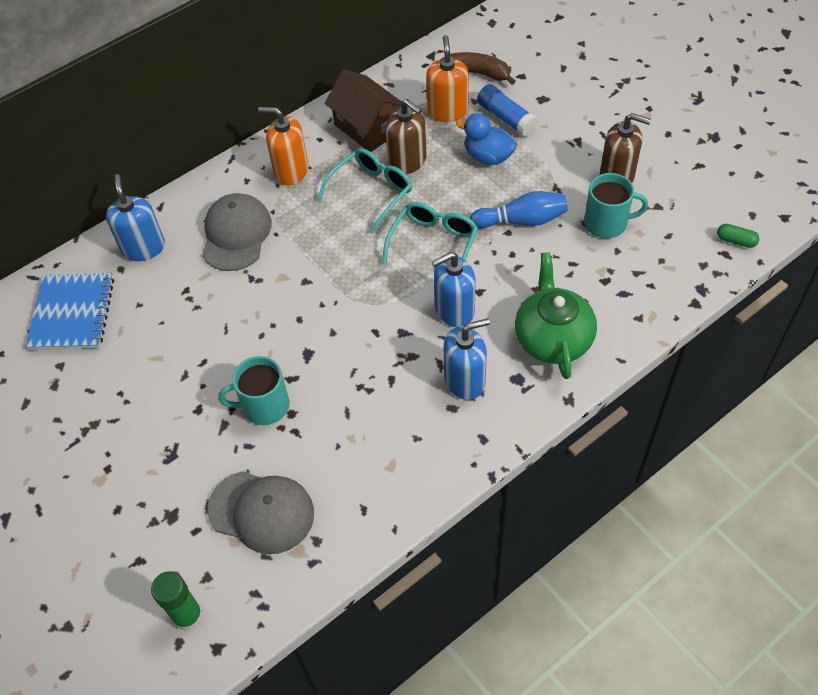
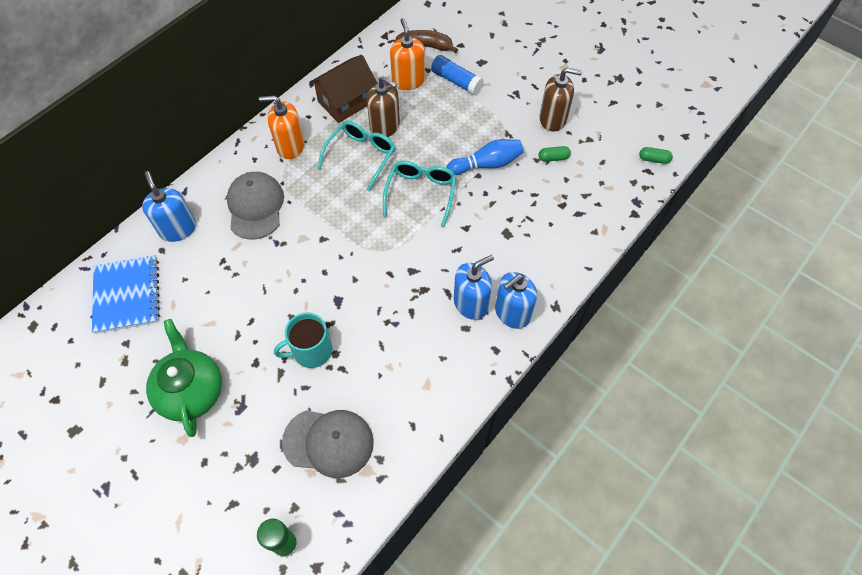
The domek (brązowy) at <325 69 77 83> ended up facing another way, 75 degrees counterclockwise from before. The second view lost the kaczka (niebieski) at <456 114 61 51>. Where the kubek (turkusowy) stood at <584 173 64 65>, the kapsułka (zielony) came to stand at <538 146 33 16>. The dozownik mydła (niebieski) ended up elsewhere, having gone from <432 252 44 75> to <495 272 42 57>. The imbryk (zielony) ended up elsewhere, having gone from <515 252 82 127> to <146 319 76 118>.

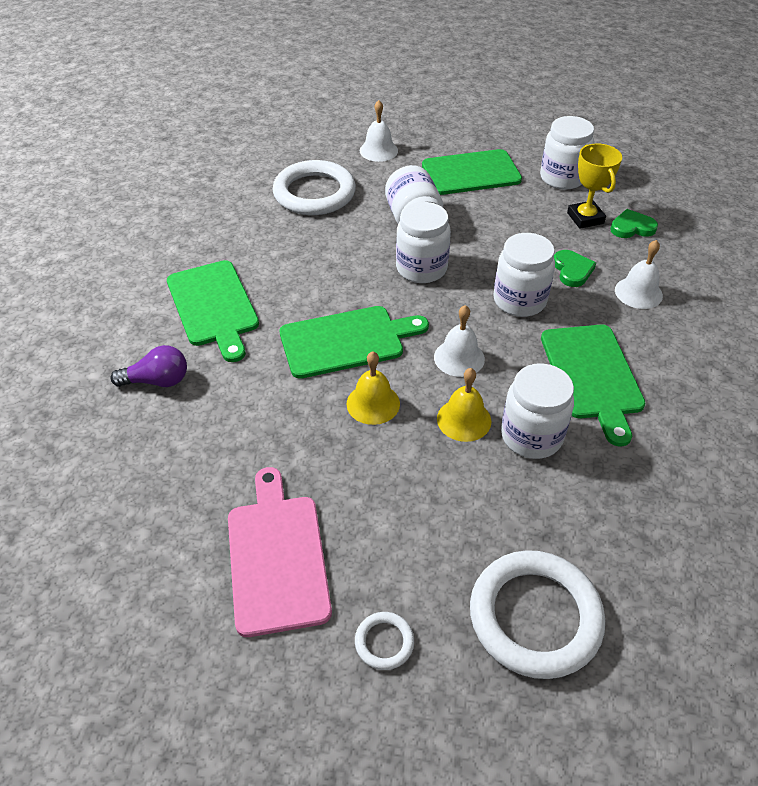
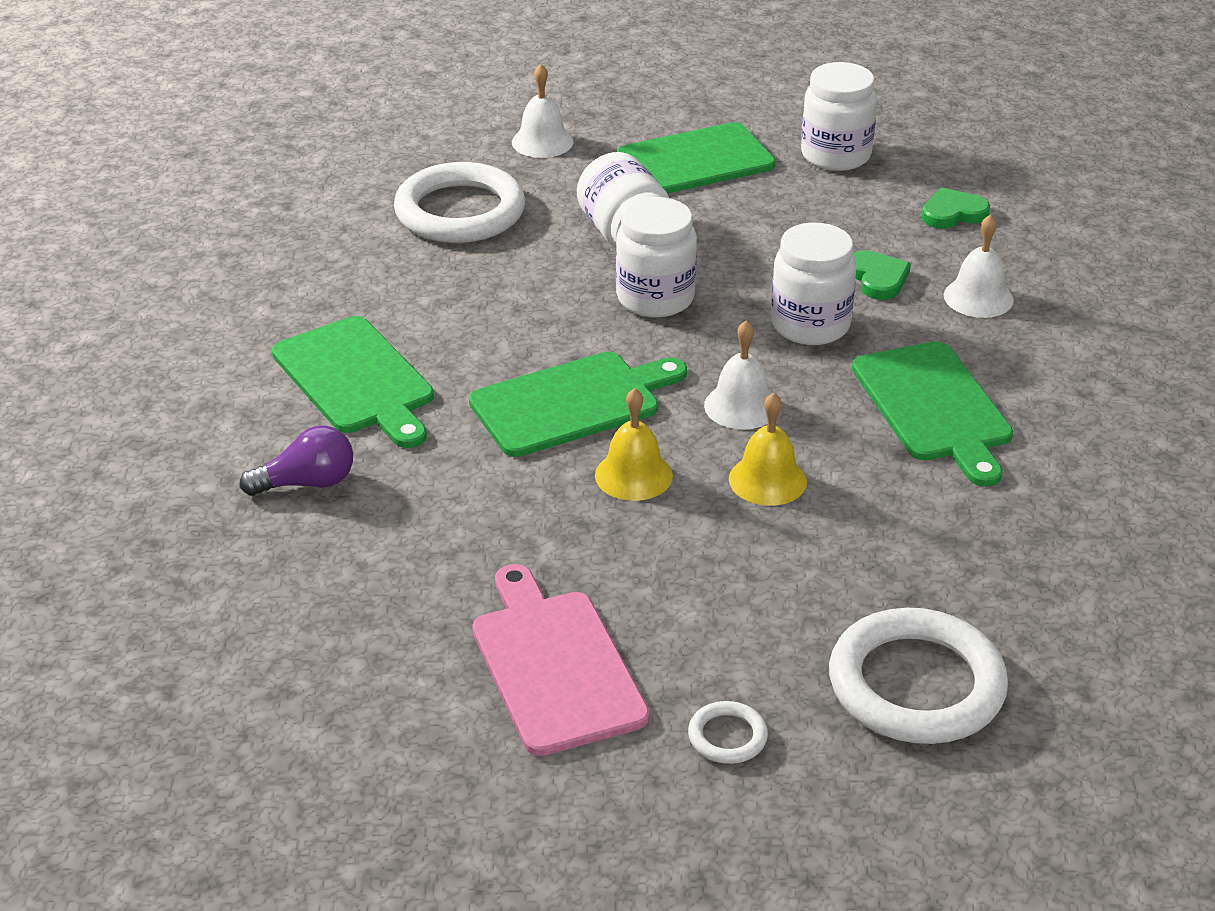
The second view lost the puchar (żółty) at <567 144 55 85>. The second view lost the słoik (biały) at <501 363 73 96>.

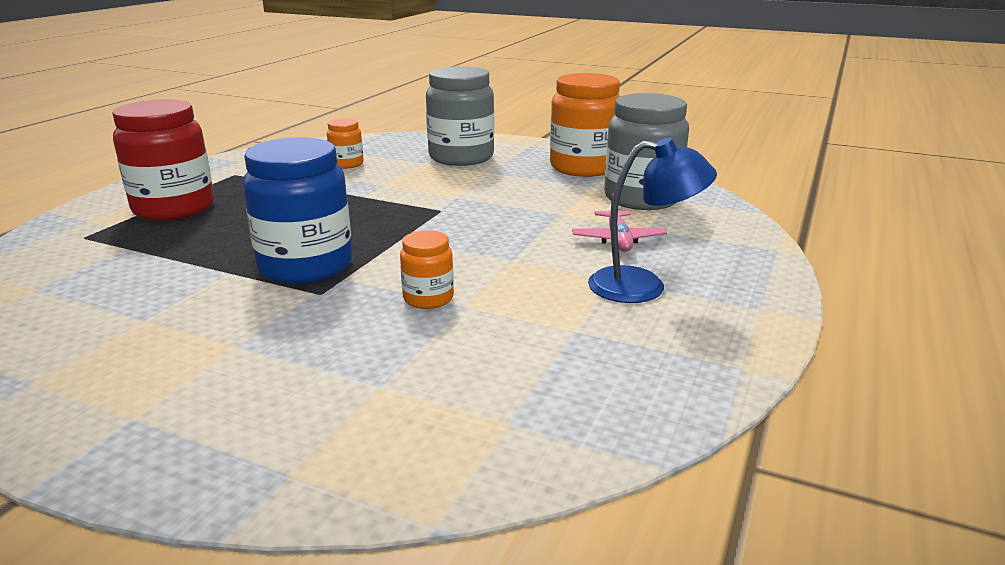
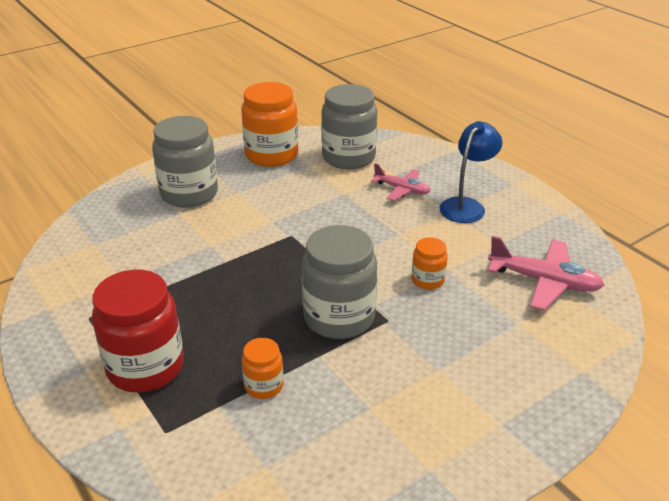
The słoik (pomarańczowy) ended up elsewhere, having gone from <327 118 37 51> to <242 338 42 61>. What was the słoik (niebieski) at <243 137 110 147> turned into the słoik (szary) at <302 225 75 114>. The second view gained the samolot (różowy) at <488 236 116 75>.

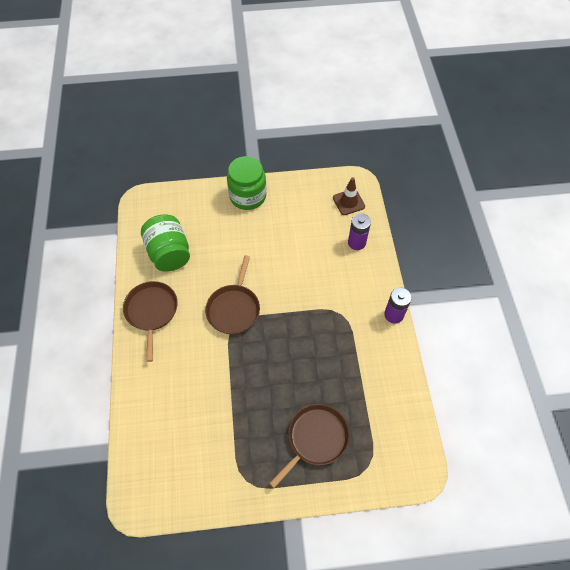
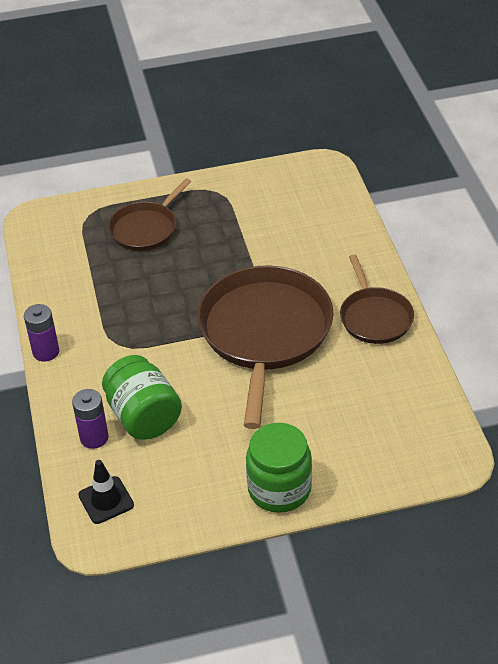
What was the pachołek (brązowy) at <333 177 32 38> turned into the pachołek (czarny) at <78 460 56 64>. The słoik (zielony) ended up elsewhere, having gone from <141 214 49 58> to <102 355 80 85>. The size of the patelnia (brązowy) at <205 255 55 79> changed by a factor of 1.83.

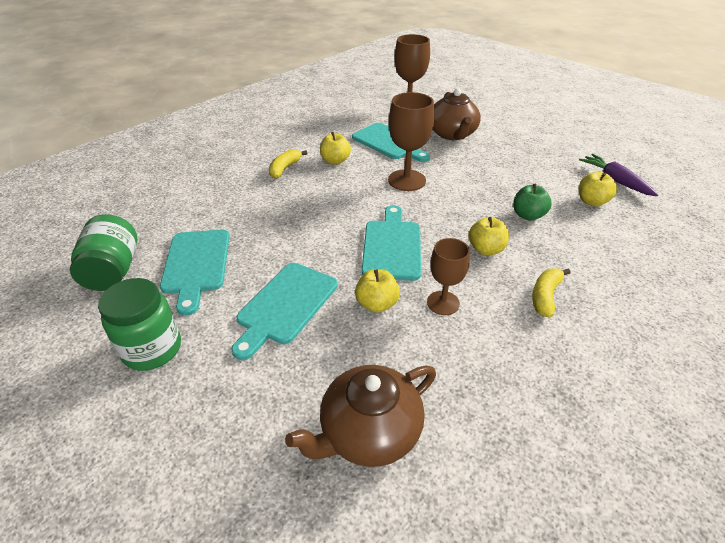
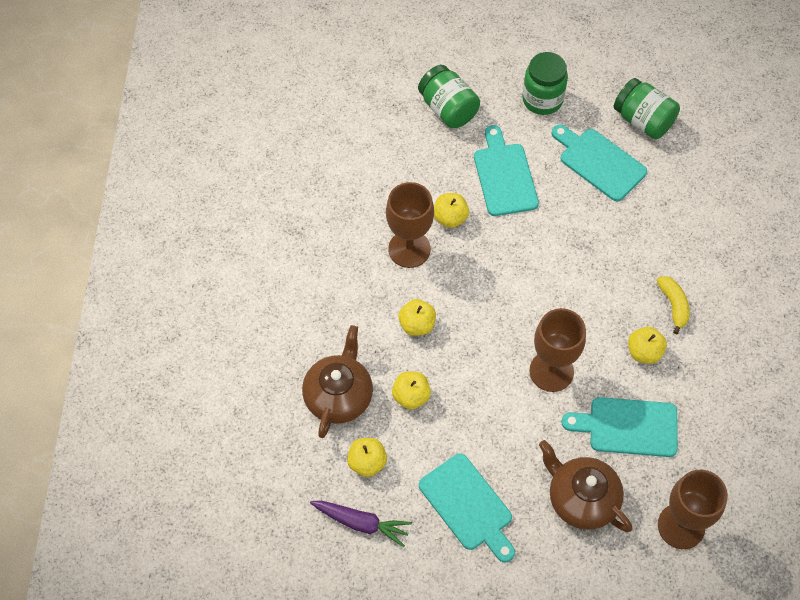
What was the jabłko (zielony) at <513 184 39 37> turned into the jabłko (żółty) at <392 372 39 37>. The deska do krojenia (turkusowy) ended up elsewhere, having gone from <362 205 59 76> to <419 453 96 109>. The size of the kielich (brązowy) at <427 238 43 77> changed by a factor of 1.56. The second view lost the banan (żółty) at <532 269 39 48>. The imbryk (brązowy) ended up elsewhere, having gone from <285 365 151 102> to <302 325 71 113>. The second view gained the słoik (zielony) at <418 65 62 63>.

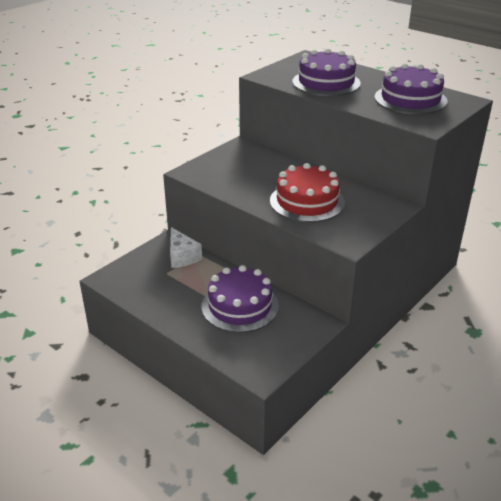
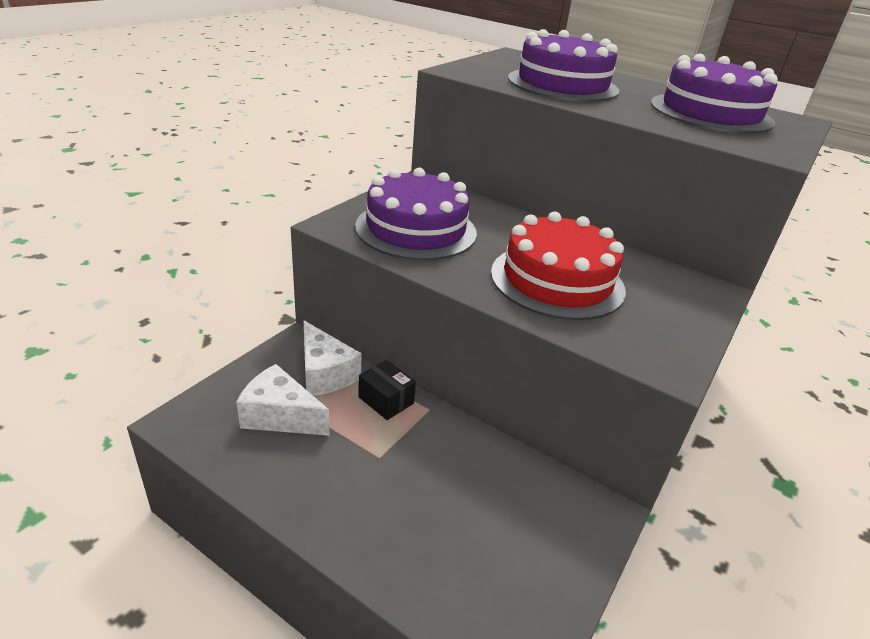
The tort (fioletowy) ended up elsewhere, having gone from <202 265 77 68> to <355 168 122 92>. The second view gained the pudełko (czarny) at <358 360 58 60>. The second view gained the ser (biały) at <236 364 94 72>.

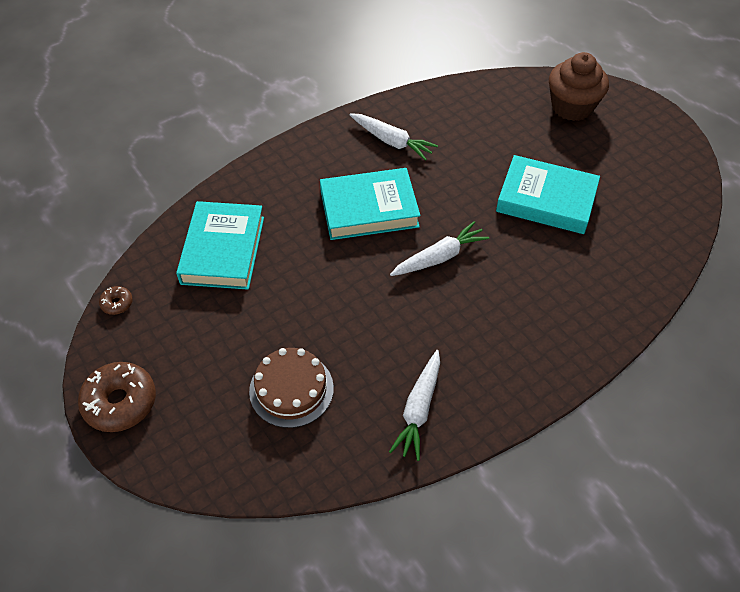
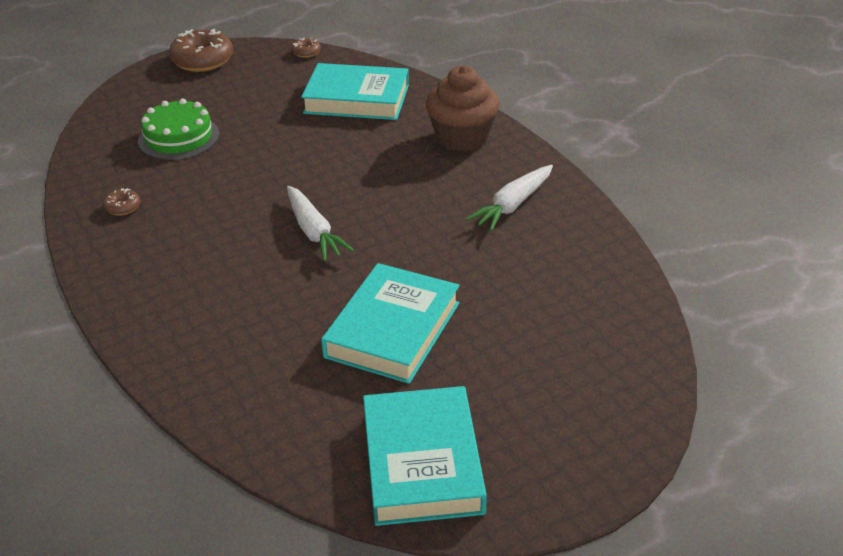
The muffinka (brązowy) ended up elsewhere, having gone from <549 52 60 69> to <426 66 73 86>. The książka (turkusowy) ended up elsewhere, having gone from <320 168 101 72> to <363 386 124 140>. What was the tort (brązowy) at <249 348 85 80> turned into the tort (zielony) at <138 98 81 62>. Where the marchewka (biały) stood at <389 350 51 111>, the donut (brązowy) came to stand at <103 188 37 28>.

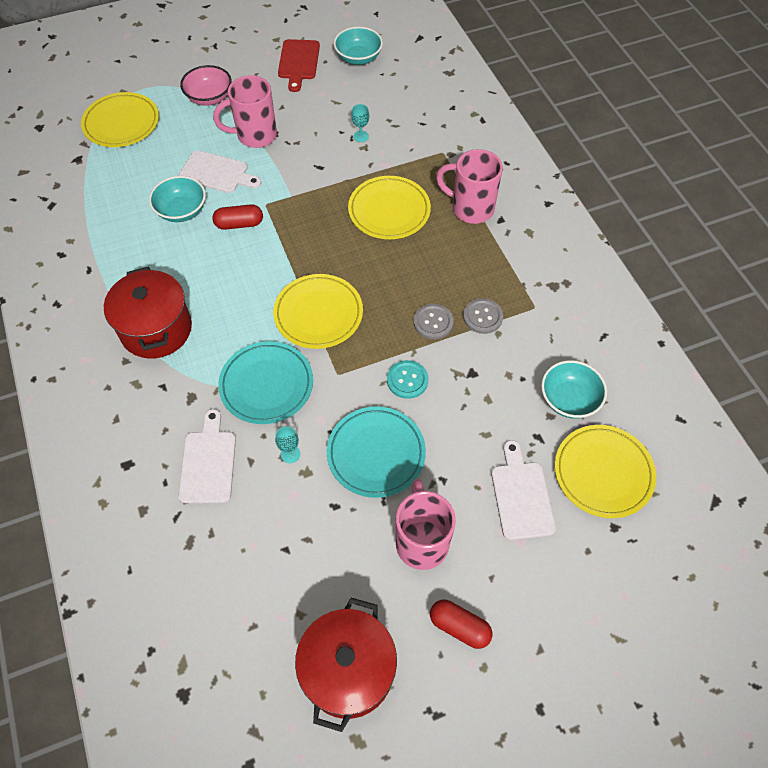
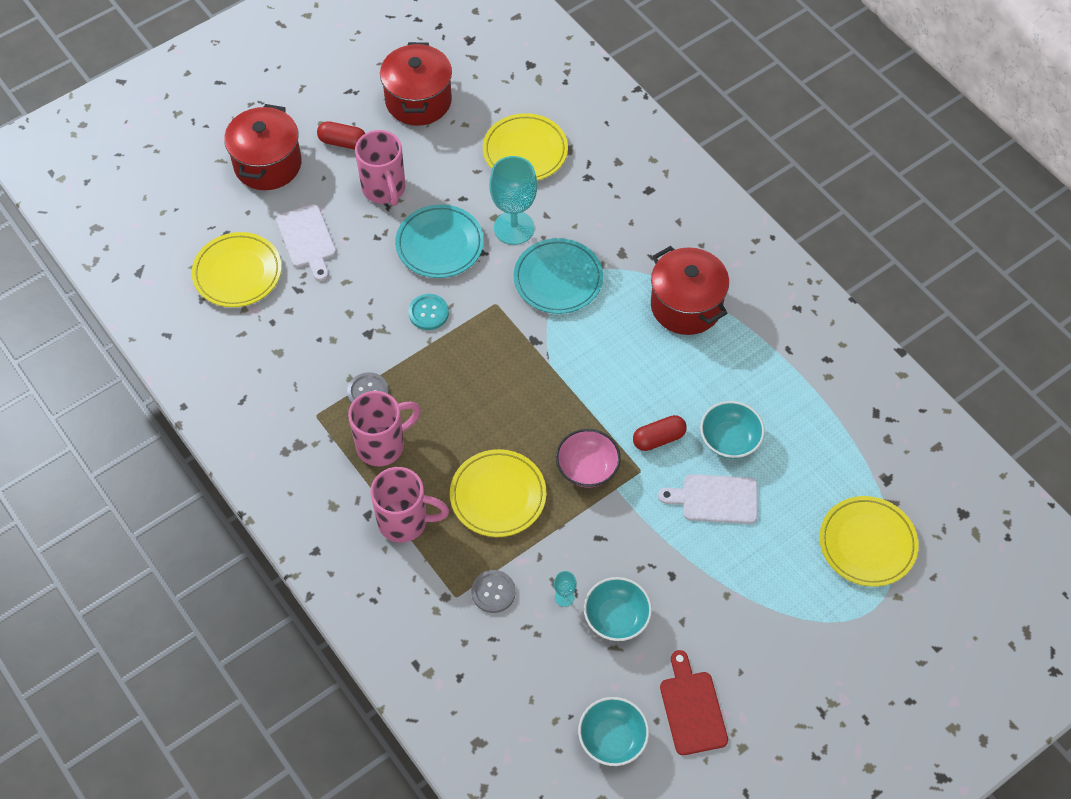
The miska (różowy) ended up elsewhere, having gone from <180 65 52 41> to <556 429 65 59>. The kubek (różowy) ended up elsewhere, having gone from <213 75 64 73> to <348 391 73 75>. The talerz (żółty) ended up elsewhere, having gone from <273 274 90 75> to <483 113 85 68>. The guzik (szary) ended up elsewhere, having gone from <414 304 40 35> to <471 570 45 43>. The miska (turkusowy) ended up elsewhere, having gone from <541 360 66 59> to <584 577 68 64>. The second view lost the deska do krojenia (biały) at <178 409 58 94>. The size of the kielich (turkusowy) at <275 426 25 37> changed by a factor of 2.33. The second view gained the garnek (czerwony) at <224 104 78 86>.

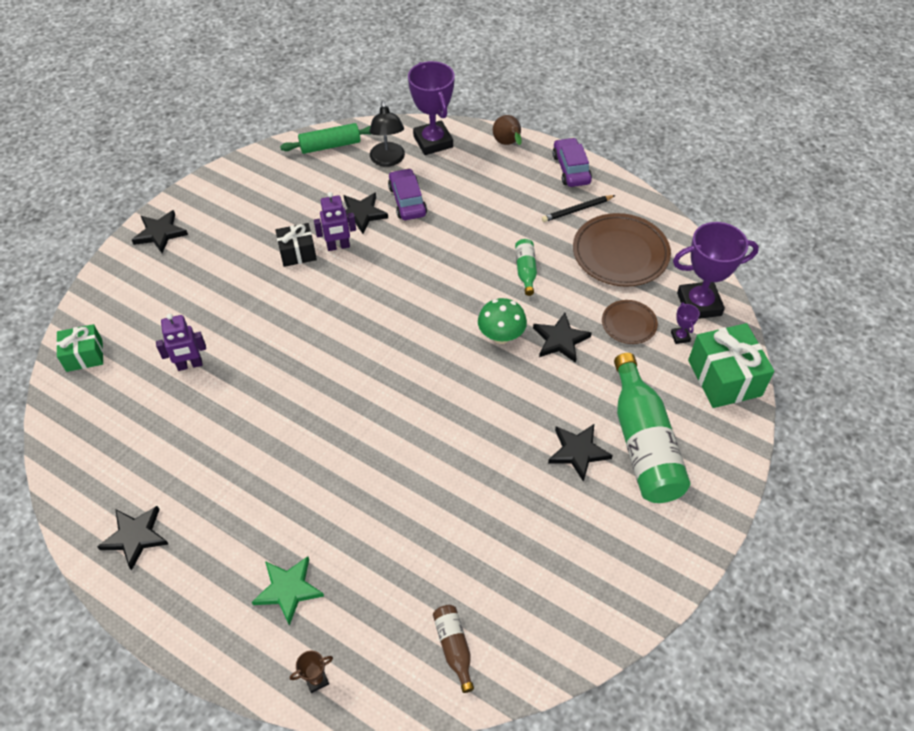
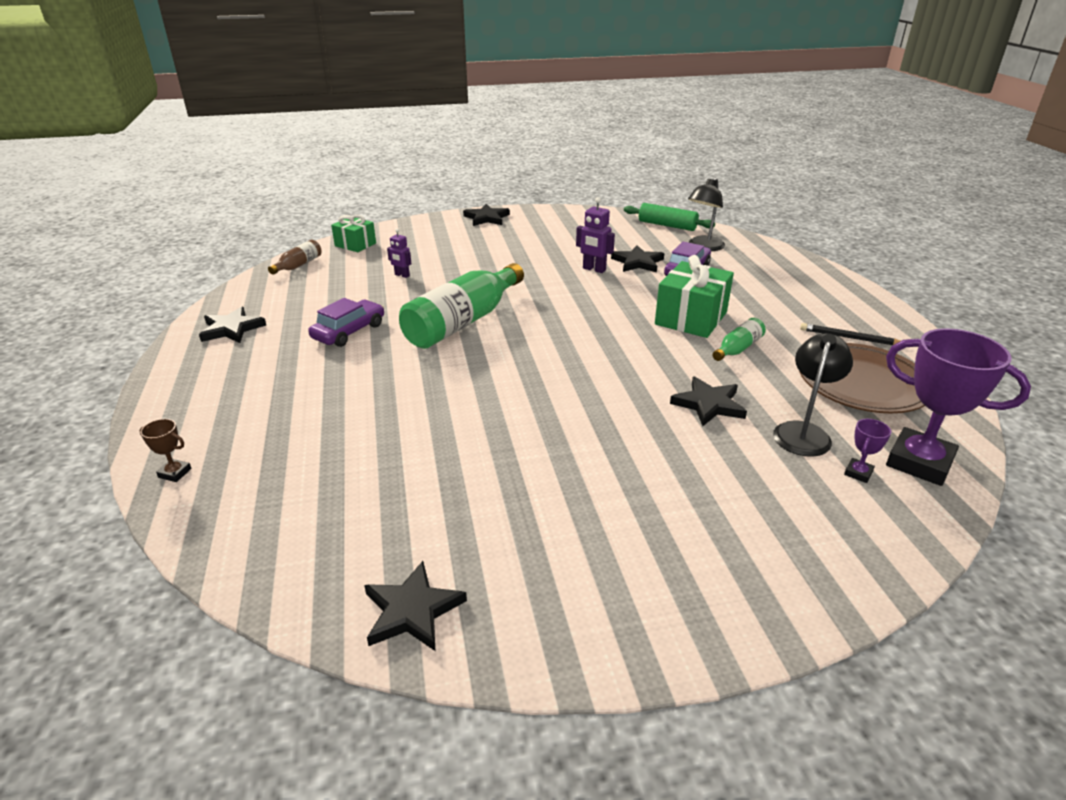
The second view lost the puchar (fioletowy) at <408 61 47 94>. The second view lost the gruszka (brązowy) at <493 115 29 30>. The samochód (fioletowy) ended up elsewhere, having gone from <553 137 39 50> to <308 298 76 49>. The second view lost the prezent (czarny) at <275 223 42 44>. The second view lost the grzyb (zielony) at <478 298 49 46>. Where the talerz (brązowy) stood at <602 300 56 44>, the lampka (czarny) came to stand at <773 333 80 124>. The size of the robot (fioletowy) at <156 313 50 58> changed by a factor of 0.65. The prezent (zielony) ended up elsewhere, having gone from <688 323 87 85> to <655 255 79 83>. The butelka (zielony) ended up elsewhere, having gone from <614 353 76 150> to <399 263 125 86>. The gwiazda (czarny) ended up elsewhere, having gone from <548 424 65 58> to <364 561 103 90>. The second view lost the gwiazda (zielony) at <252 556 72 70>. The butelka (brązowy) ended up elsewhere, having gone from <433 605 41 88> to <268 240 54 35>.

